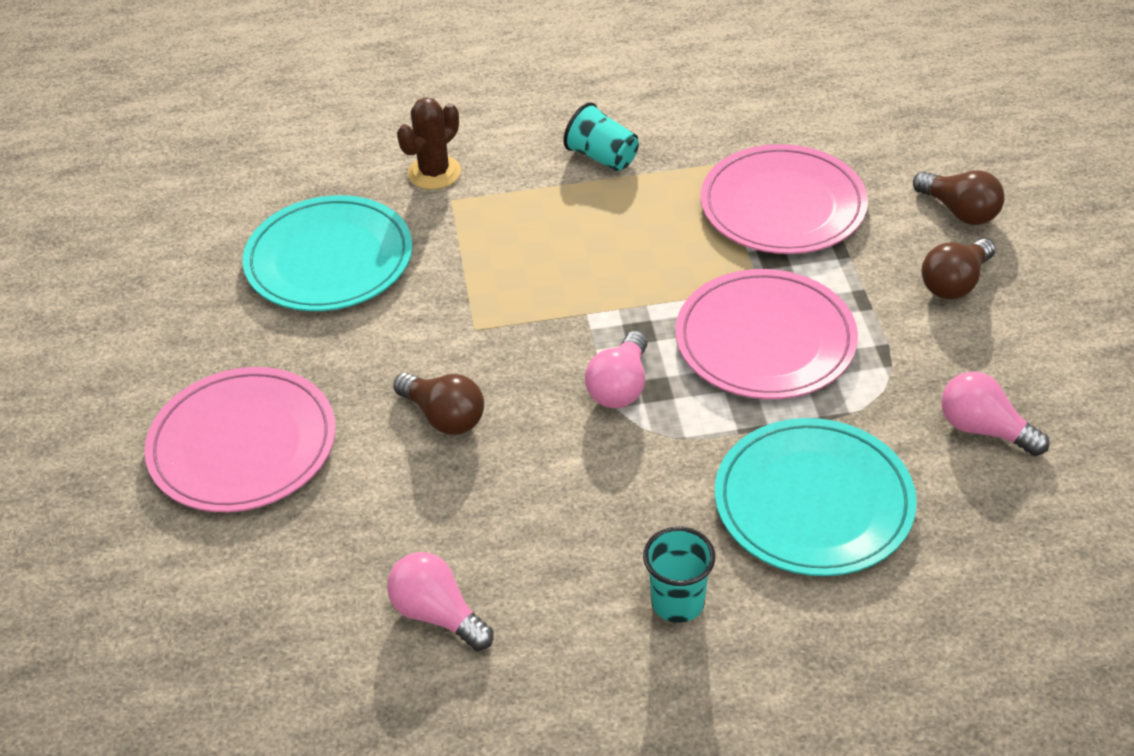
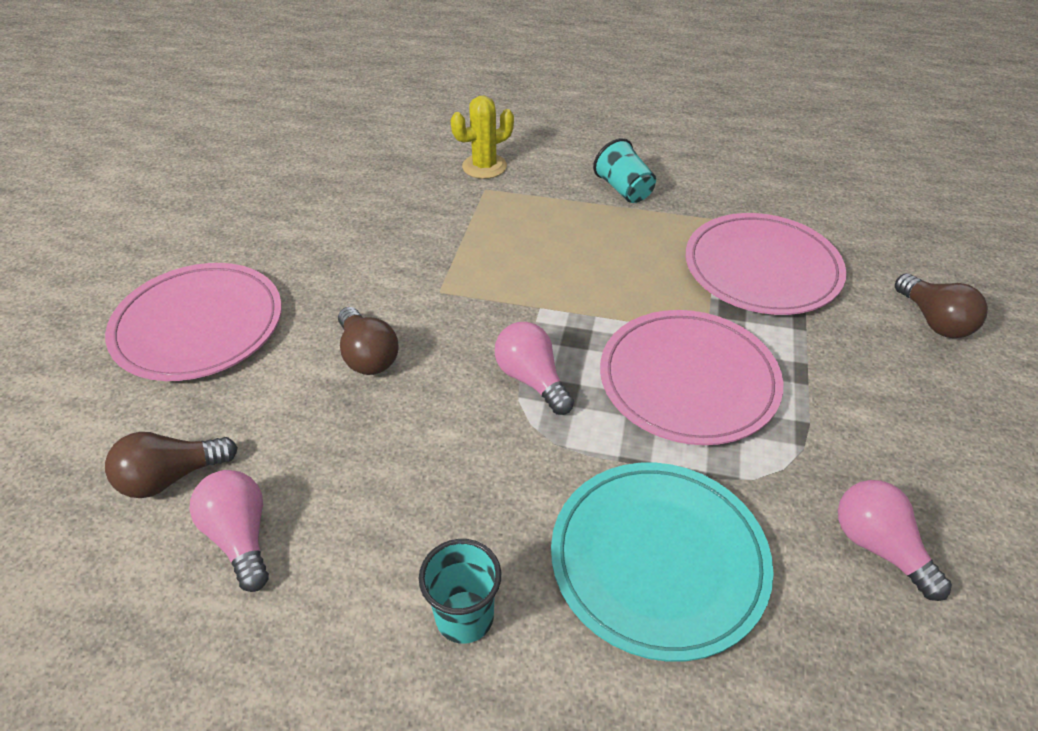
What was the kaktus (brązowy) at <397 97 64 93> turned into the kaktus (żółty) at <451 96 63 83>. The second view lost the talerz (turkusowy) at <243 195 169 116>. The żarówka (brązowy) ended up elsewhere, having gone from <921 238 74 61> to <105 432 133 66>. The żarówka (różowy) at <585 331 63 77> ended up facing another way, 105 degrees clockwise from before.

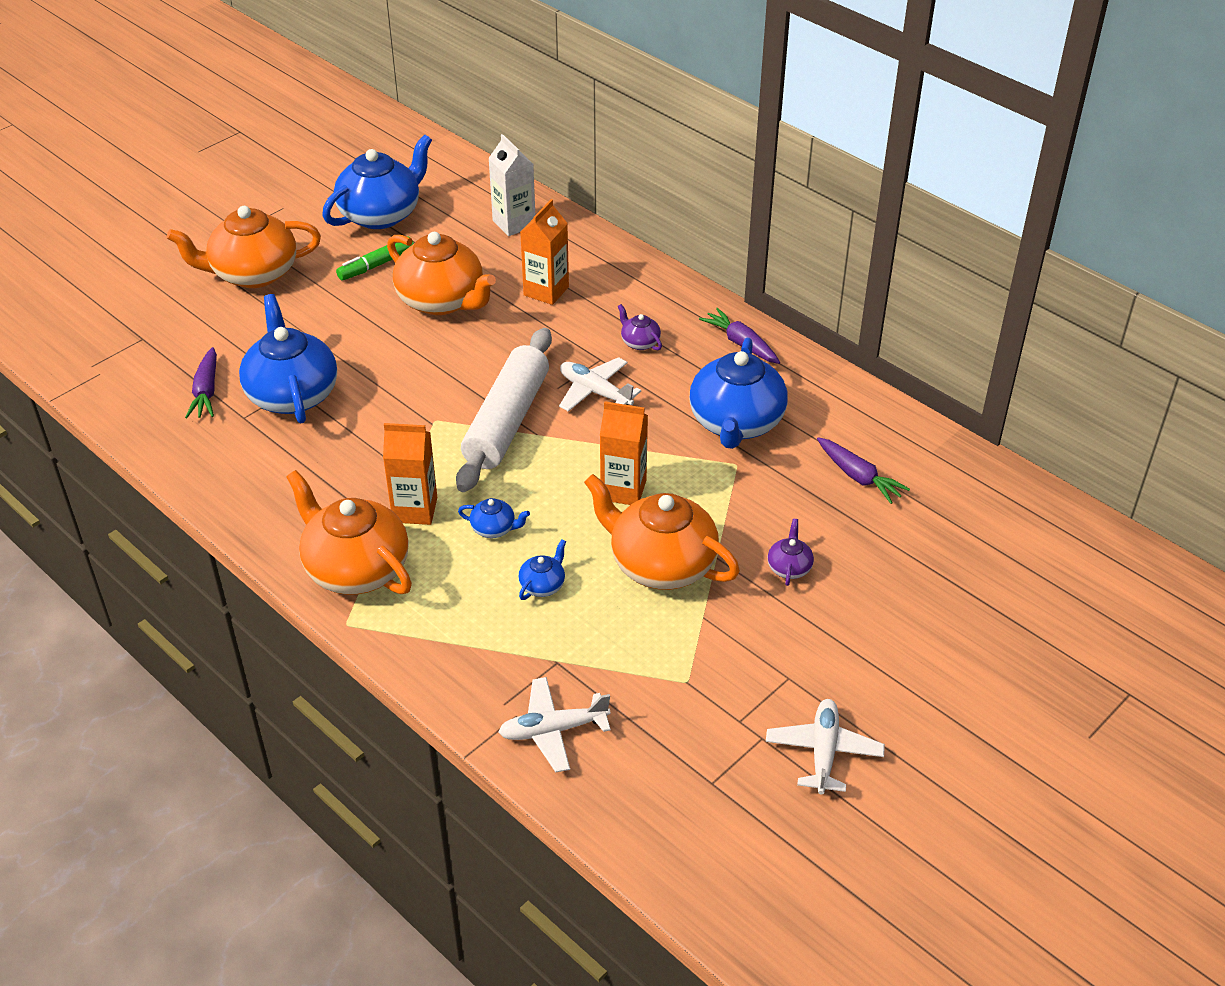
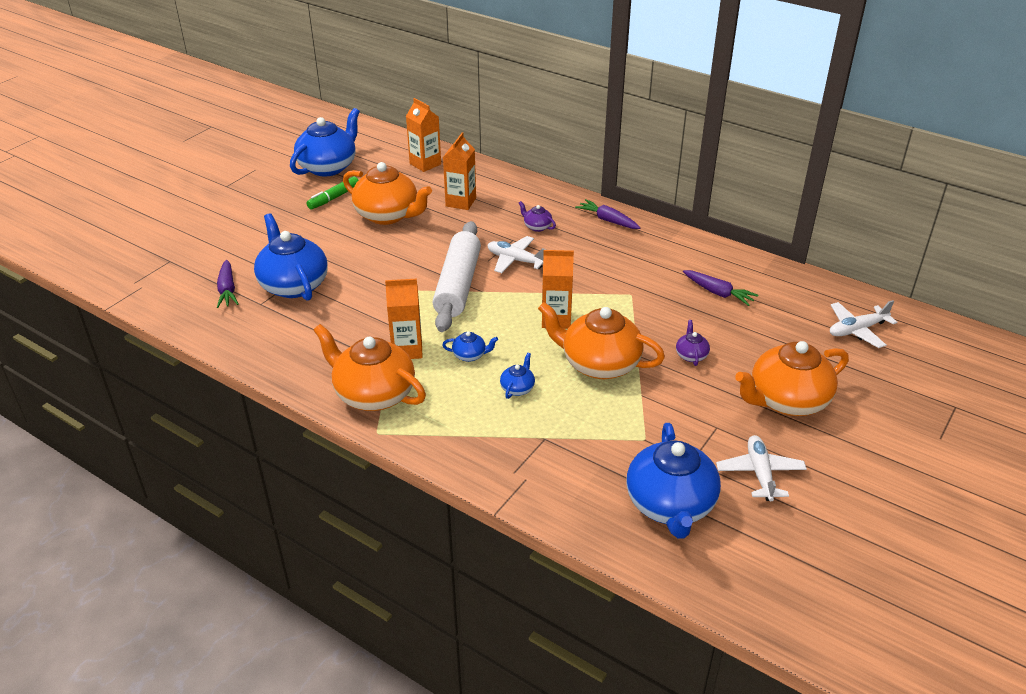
What was the karton mleka (biały) at <488 134 47 102> turned into the karton mleka (pomarańczowy) at <406 98 35 74>. The imbryk (pomarańczowy) ended up elsewhere, having gone from <167 206 154 82> to <735 341 114 75>. The imbryk (niebieski) ended up elsewhere, having gone from <689 338 99 111> to <626 423 95 116>. The samolot (biały) ended up elsewhere, having gone from <499 677 112 95> to <830 300 67 48>.

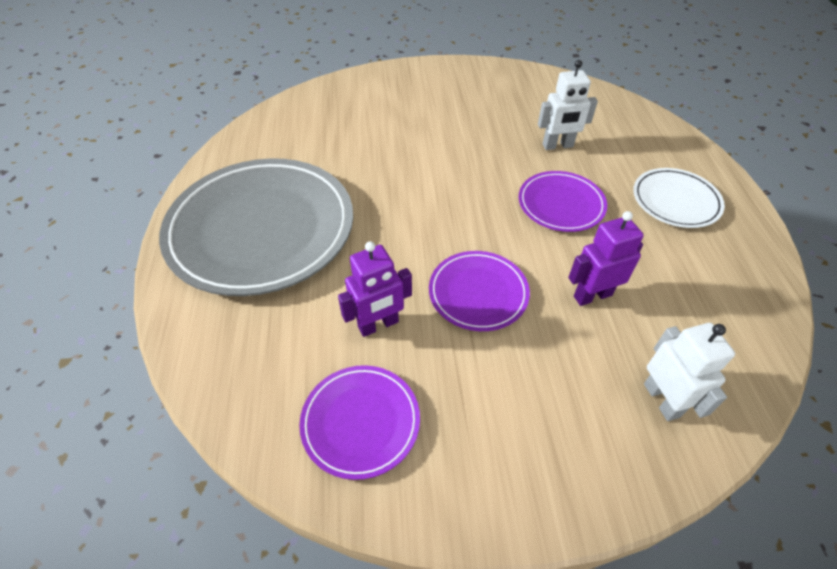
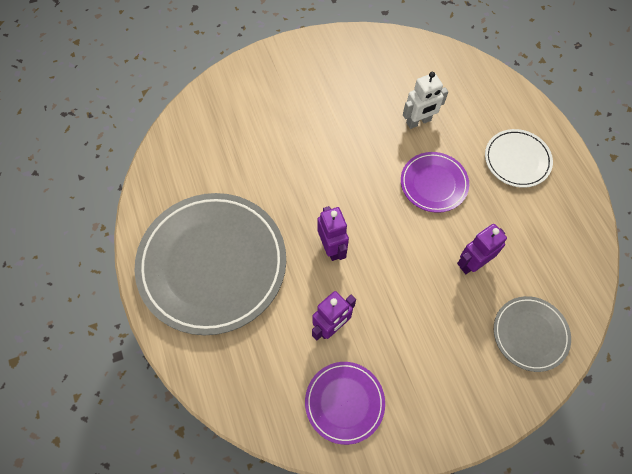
The second view lost the talerz (fioletowy) at <429 251 101 80>. Where the robot (biały) stood at <644 323 91 98>, the talerz (szary) came to stand at <494 296 77 76>. The second view gained the robot (fioletowy) at <317 206 32 55>.

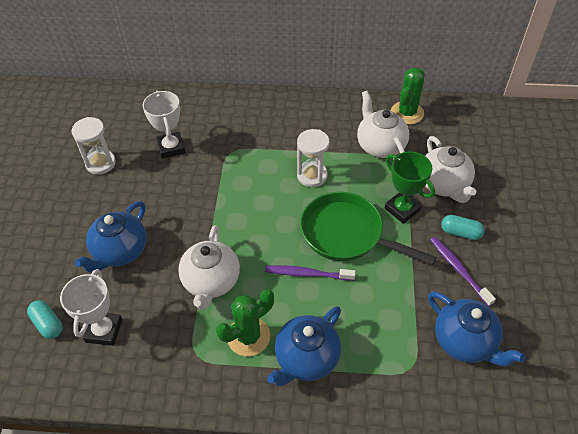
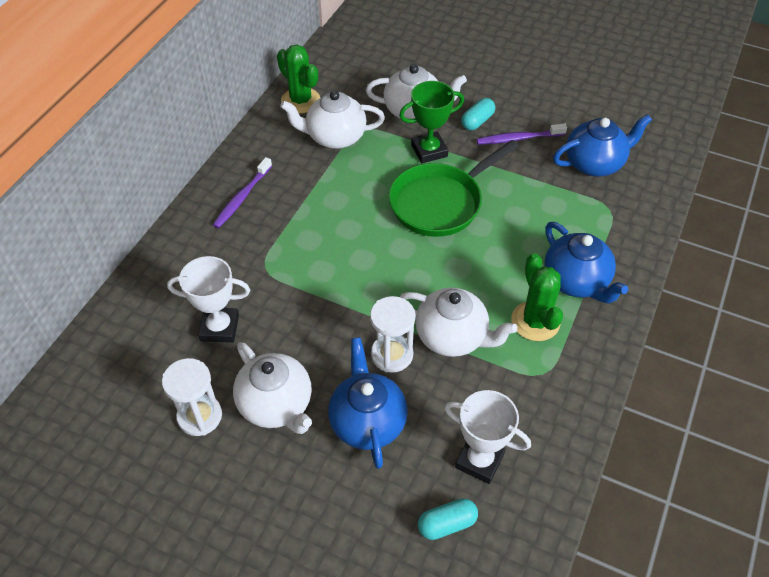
The klepsydra (biały) ended up elsewhere, having gone from <297 129 32 58> to <370 296 45 77>. The imbryk (niebieski) at <75 201 72 72> ended up facing another way, 150 degrees counterclockwise from before. The szczoteczka do zębów (fioletowy) ended up elsewhere, having gone from <265 265 91 16> to <213 157 59 71>. The second view gained the imbryk (biały) at <233 342 79 92>.

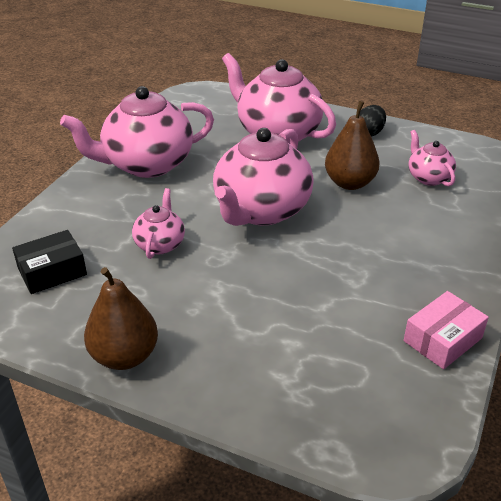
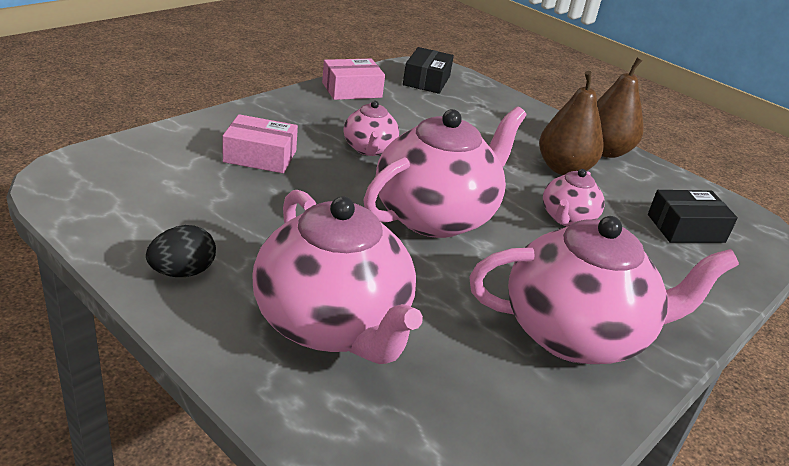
The gruszka (brązowy) ended up elsewhere, having gone from <325 101 55 89> to <539 71 65 104>. The imbryk (różowy) ended up elsewhere, having gone from <409 130 47 56> to <344 101 55 55>. The second view gained the pudełko (czarny) at <403 47 51 47>. The second view gained the pudełko (różowy) at <223 114 75 59>.

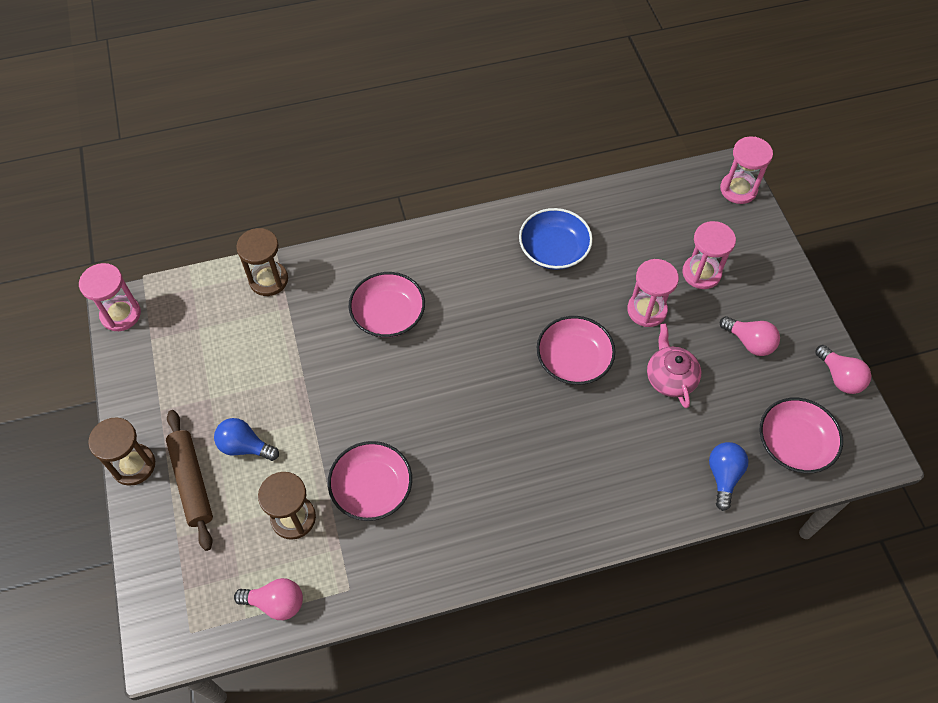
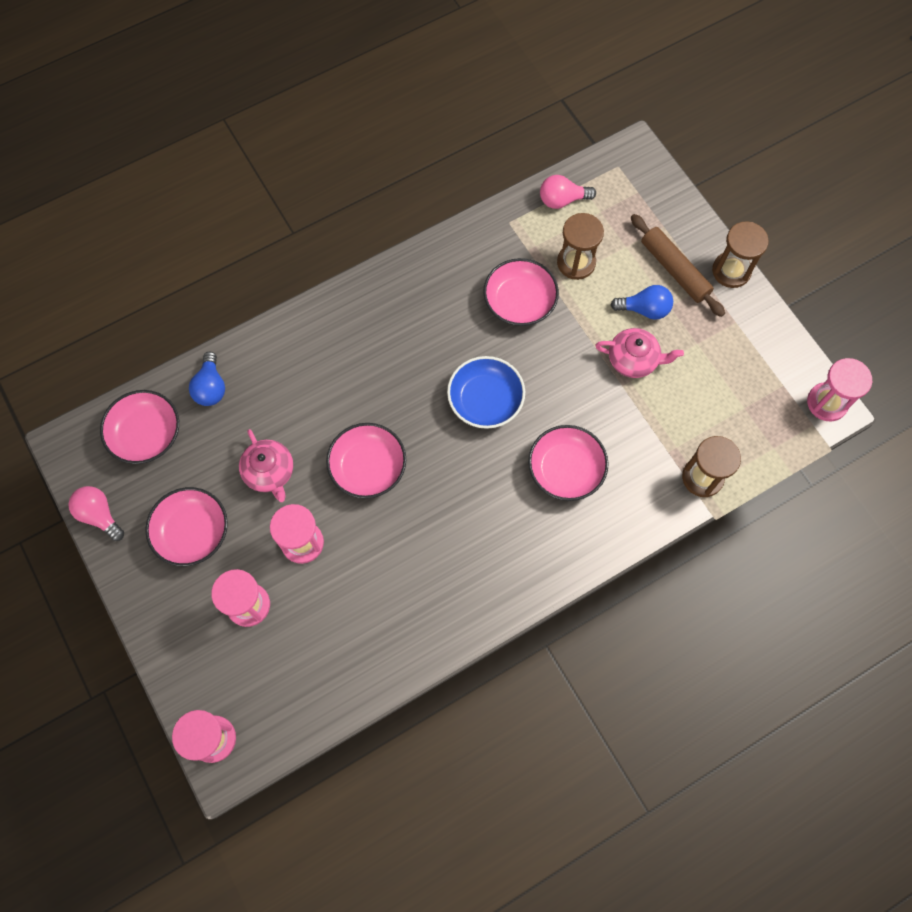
The miska (niebieski) ended up elsewhere, having gone from <519 208 74 62> to <447 356 78 73>. Where the żarówka (różowy) stood at <720 316 60 40>, the miska (różowy) came to stand at <145 487 83 79>. The second view gained the imbryk (różowy) at <595 328 89 50>.

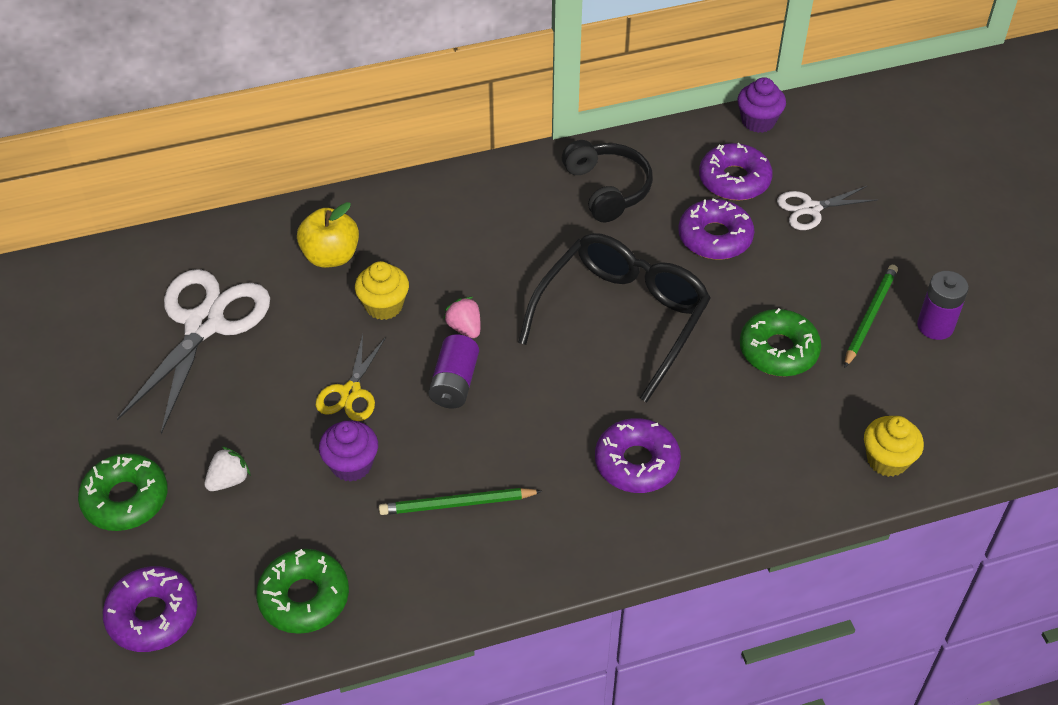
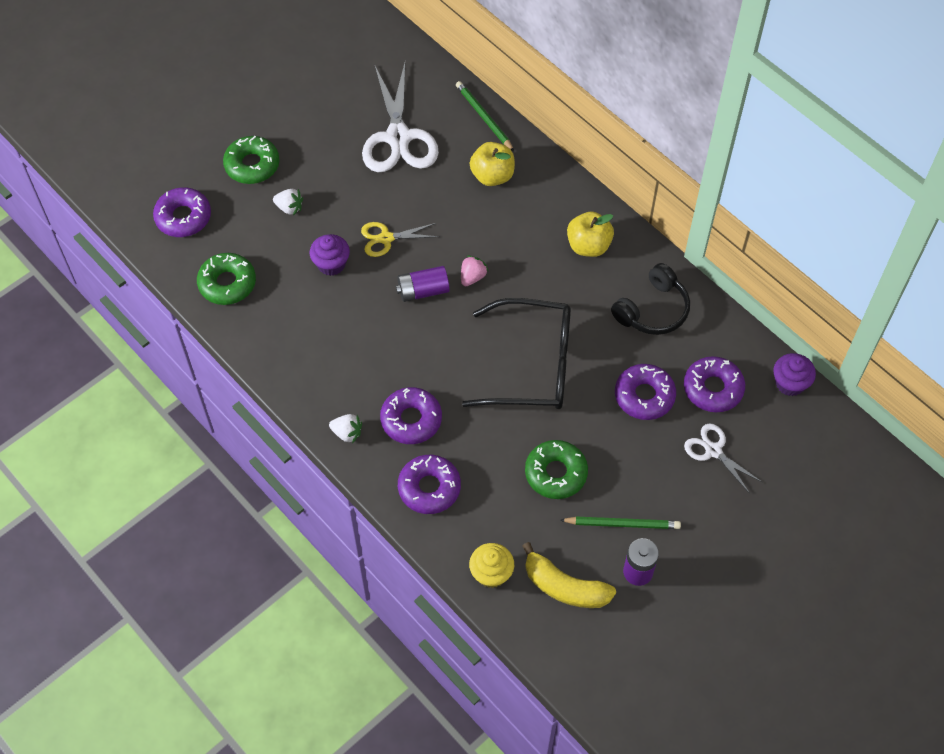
The second view lost the muffinka (żółty) at <355 261 54 59>. The nożyczki (biały) at <117 269 153 165> ended up facing another way, 90 degrees clockwise from before. The ołówek (zielony) ended up elsewhere, having gone from <379 488 163 27> to <456 81 58 70>. The second view gained the jabłko (żółty) at <567 211 47 46>. The second view gained the truskawka (biały) at <329 414 33 30>. The second view gained the donut (fioletowy) at <398 455 63 59>. The second view gained the banan (żółty) at <522 542 94 66>.

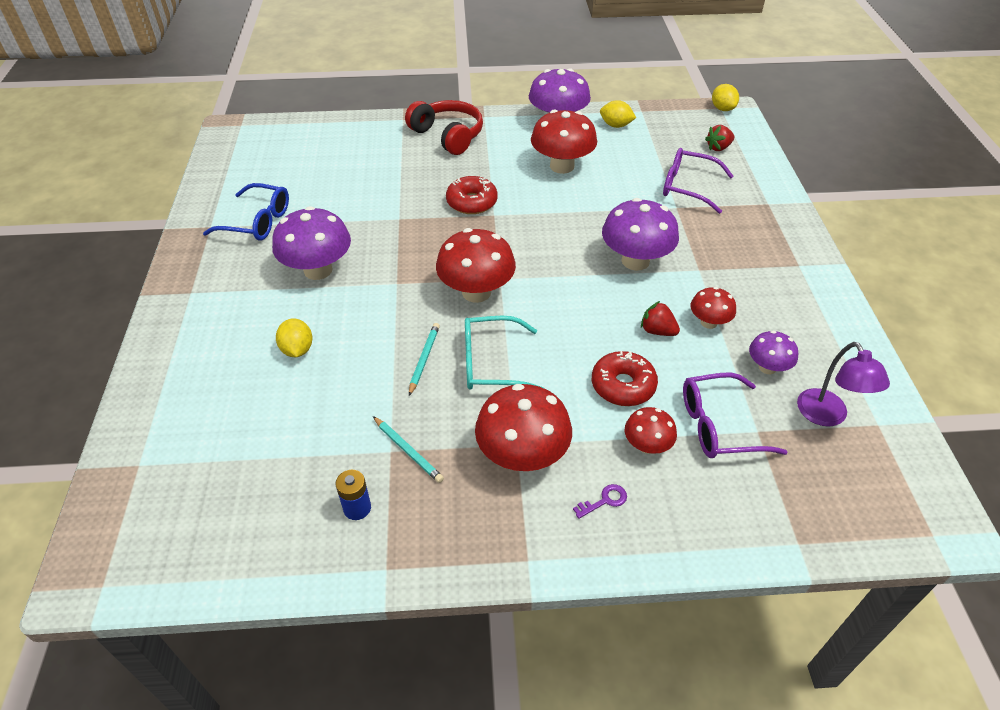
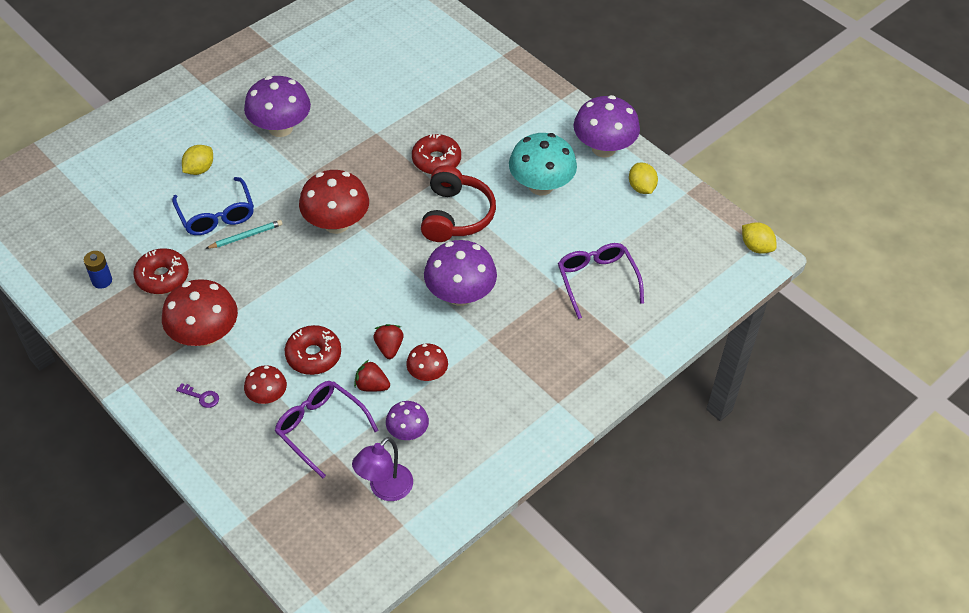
The cytryna (żółty) at <712 84 27 27> ended up facing another way, 75 degrees counterclockwise from before. The słuchawki (czerwony) ended up elsewhere, having gone from <405 100 78 55> to <421 165 75 77>. What was the grzyb (czerwony) at <531 109 66 65> turned into the grzyb (turkusowy) at <509 133 68 63>. The truskawka (czerwony) ended up elsewhere, having gone from <705 125 29 26> to <354 360 36 32>. The okulary (niebieski) ended up elsewhere, having gone from <203 183 86 58> to <172 177 82 58>. The second view lost the okulary (turkusowy) at <465 316 79 74>. Where the ołówek (turkusowy) stood at <373 416 71 67>, the donut (czerwony) came to stand at <133 248 56 46>.

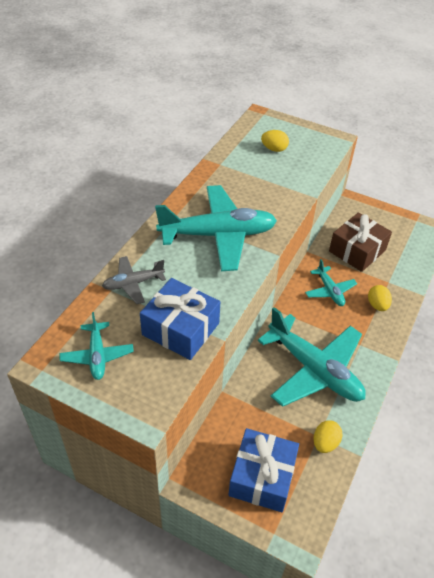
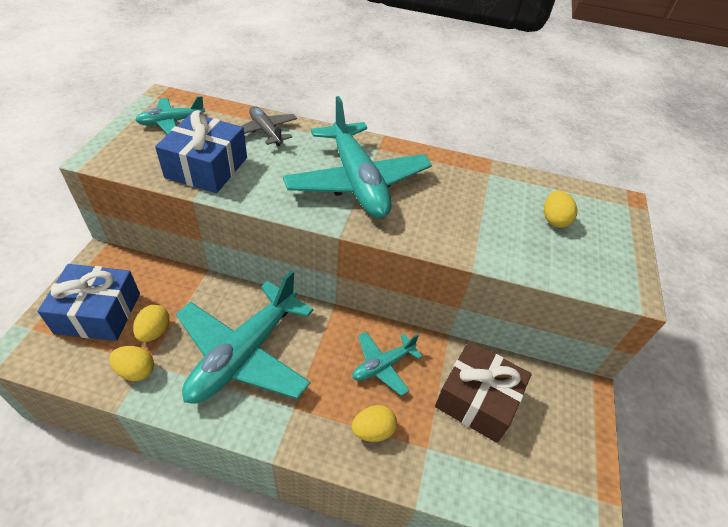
The second view gained the jajko (żółty) at <133 305 37 37>.

